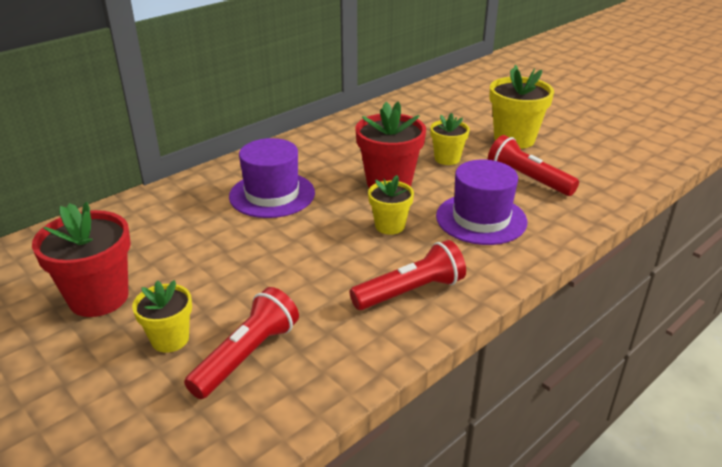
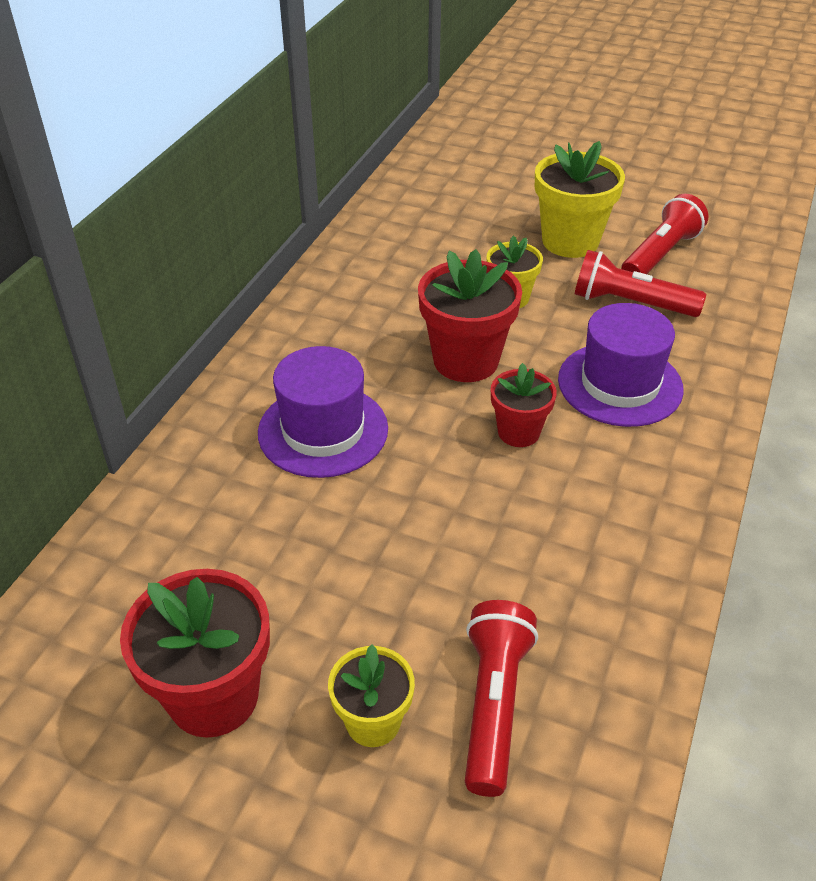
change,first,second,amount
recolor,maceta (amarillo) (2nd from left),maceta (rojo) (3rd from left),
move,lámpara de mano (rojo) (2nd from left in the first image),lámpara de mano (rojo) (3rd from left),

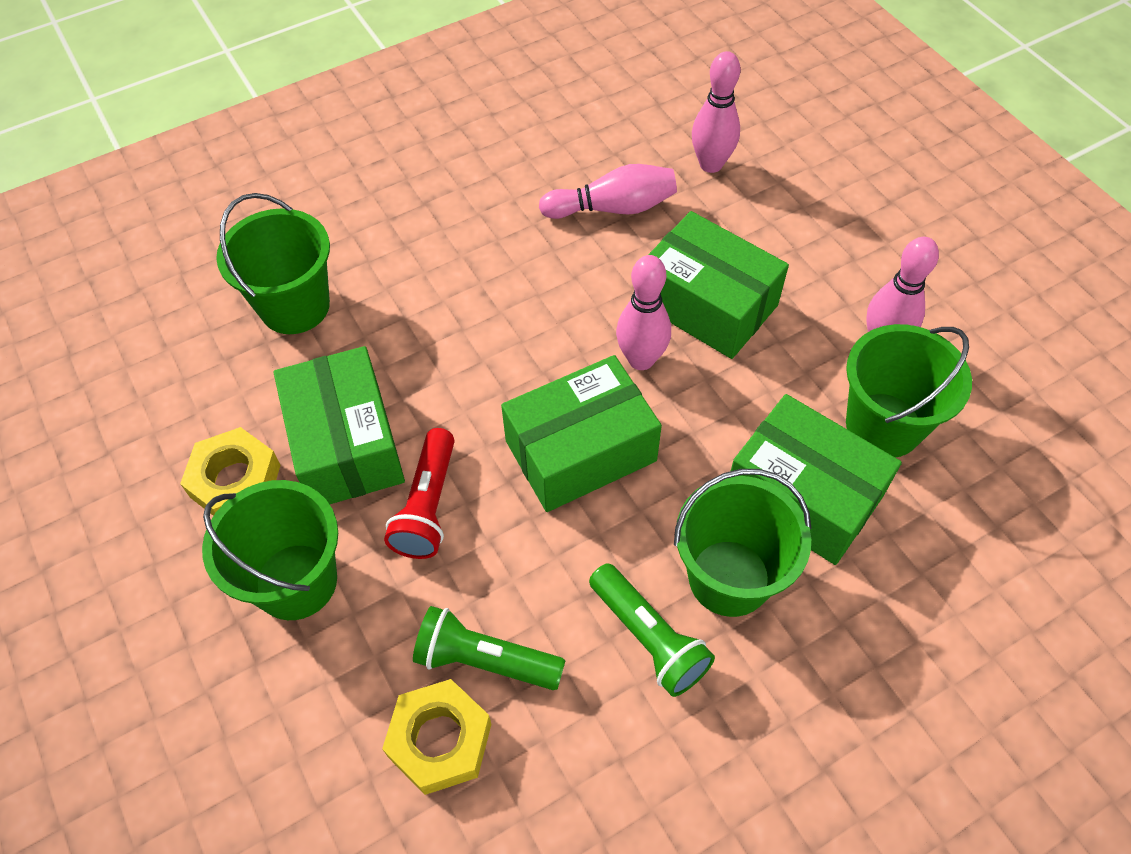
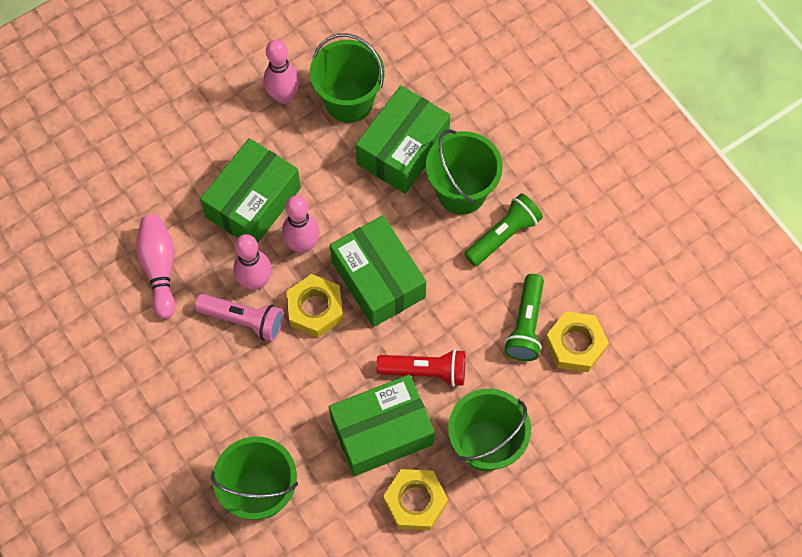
change,first,second,amount
move,bolo (rosa) (3rd from left in the first image),bolo (rosa) (2nd from left),
insert,,tuerca (amarillo) (1st from left),
insert,,lámpara de mano (rosa),

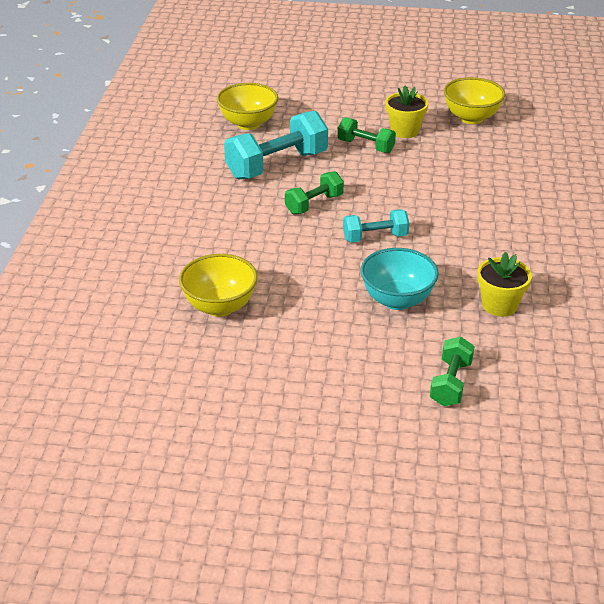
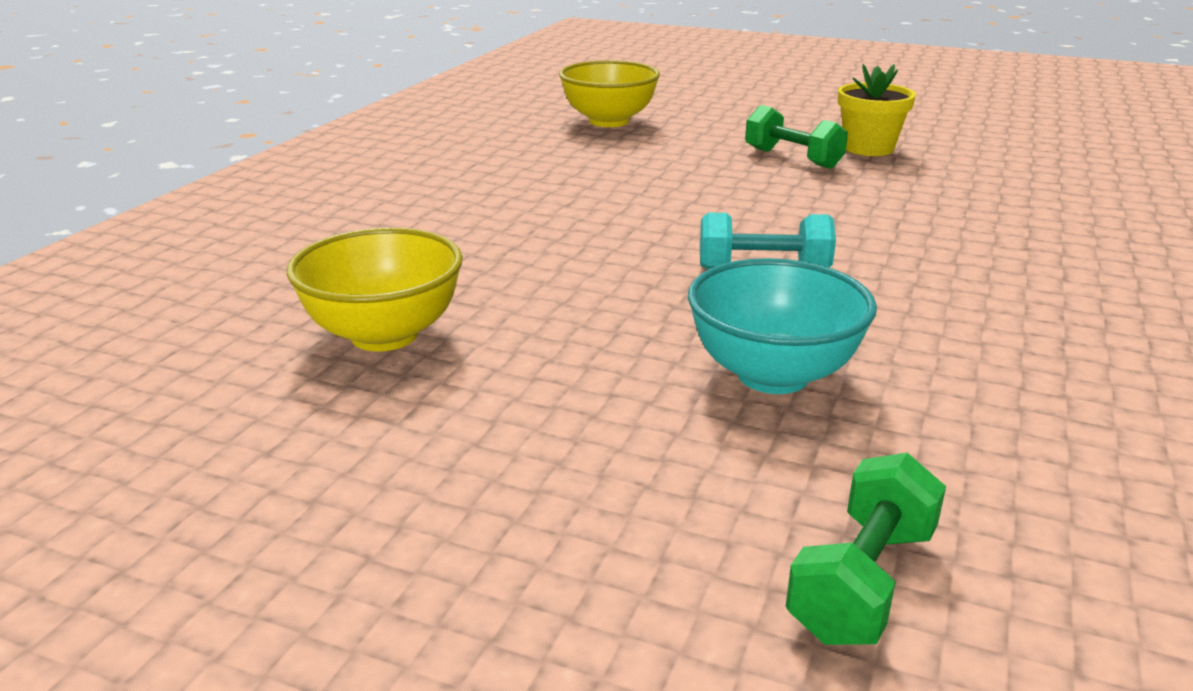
change,first,second,amount
delete,cuenco (amarillo) (3rd from left),,
delete,mancuerna (turquesa) (1st from left),,
delete,mancuerna (verde) (1st from left),,
delete,maceta (amarillo) (2nd from left),,

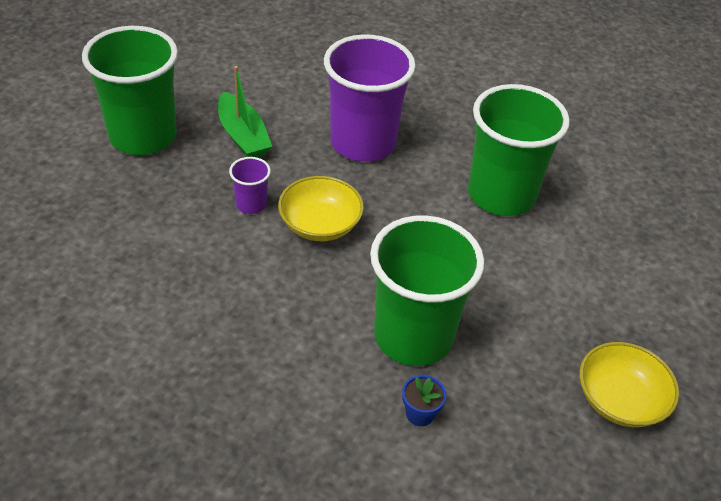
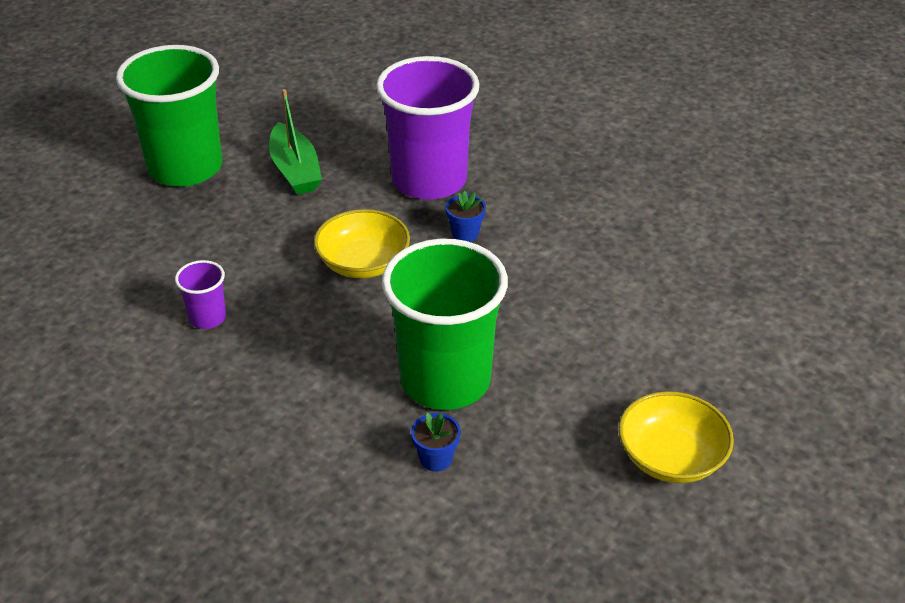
change,first,second,amount
delete,vaso (verde) (3rd from left),,
move,vaso (morado) (1st from left),,
insert,,maceta (azul) (2nd from left),

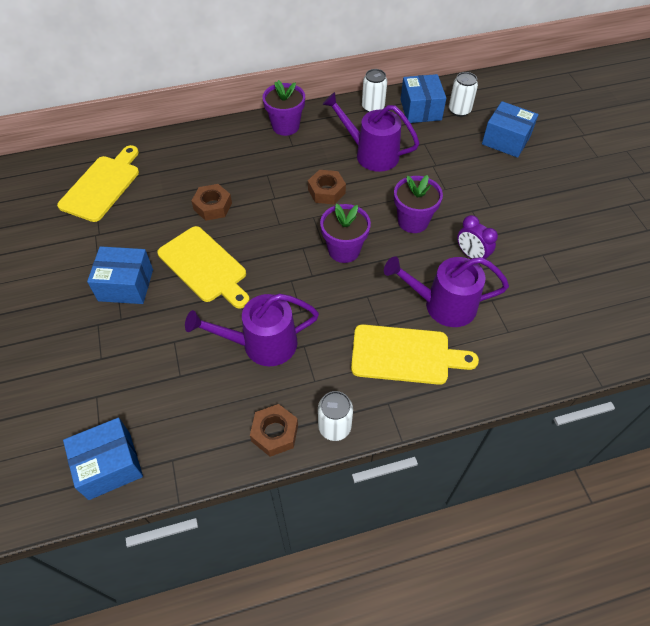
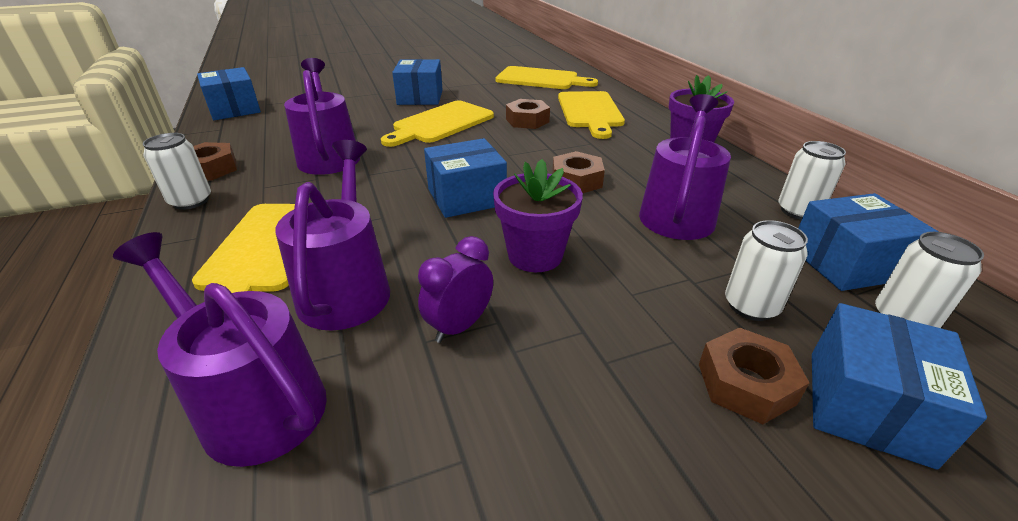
change,first,second,amount
replace,maceta (morado) (2nd from left),caja (azul) (3rd from left),
insert,,tabla de cortar (amarillo) (4th from left),
insert,,lata (blanco) (2nd from left),
insert,,regadera (morado) (1st from left),
insert,,tuerca (marrón) (4th from left),

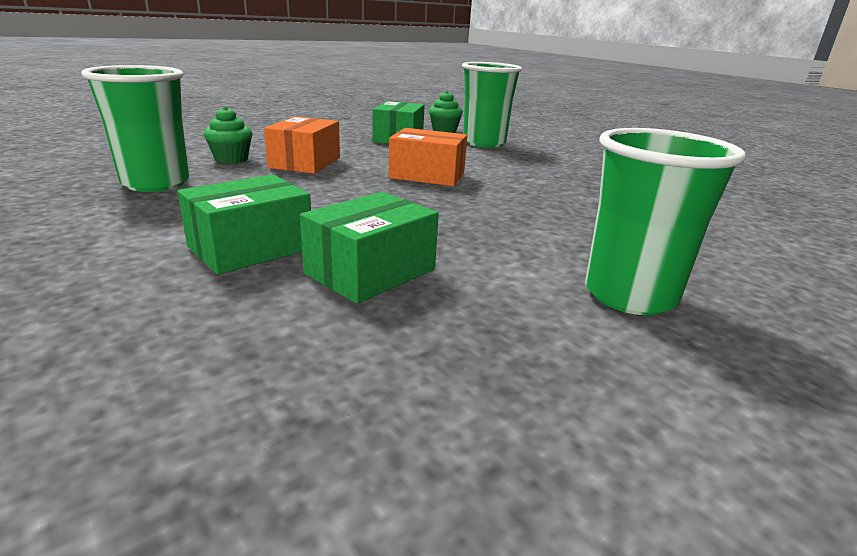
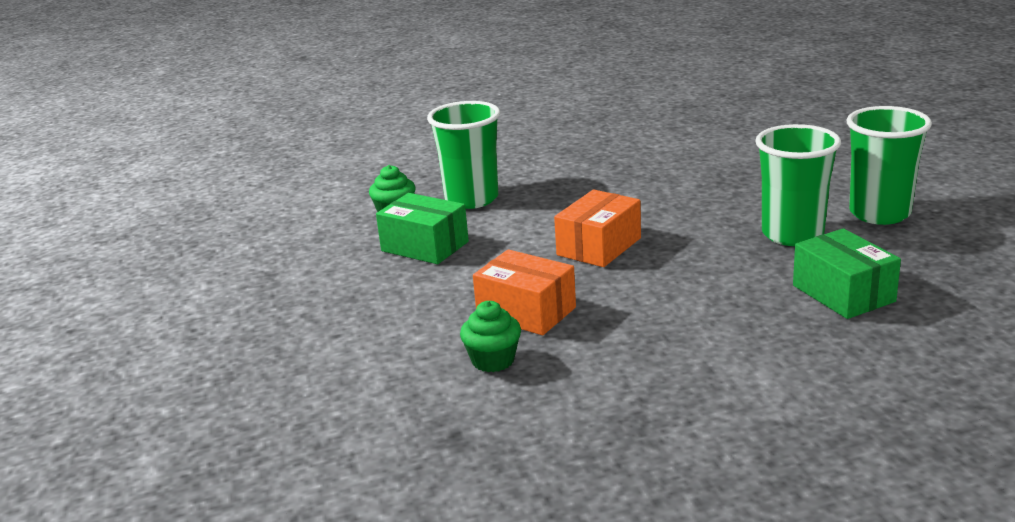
change,first,second,amount
move,vaso (verde) (1st from left in the first image),vaso (verde) (2nd from left),
delete,caja (verde) (1st from left),,

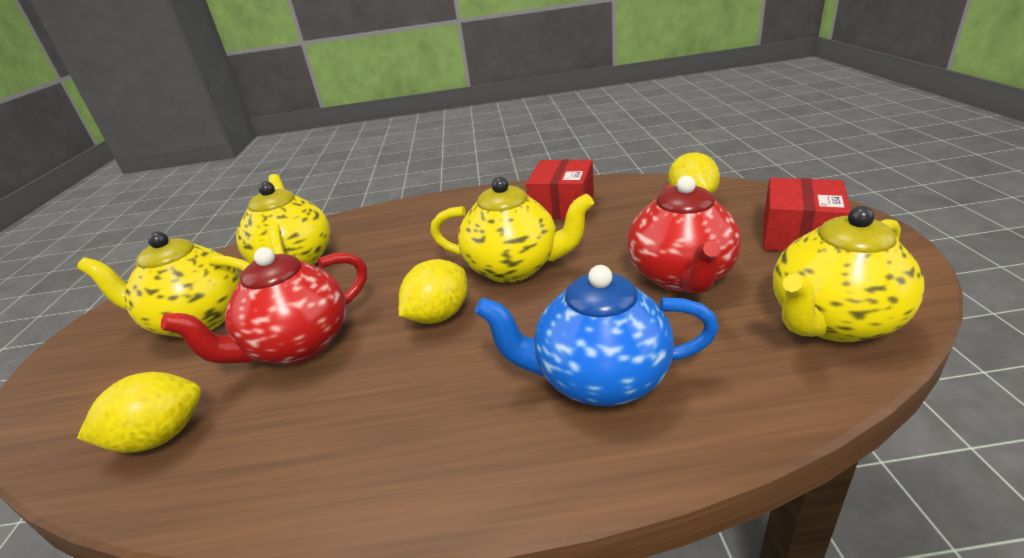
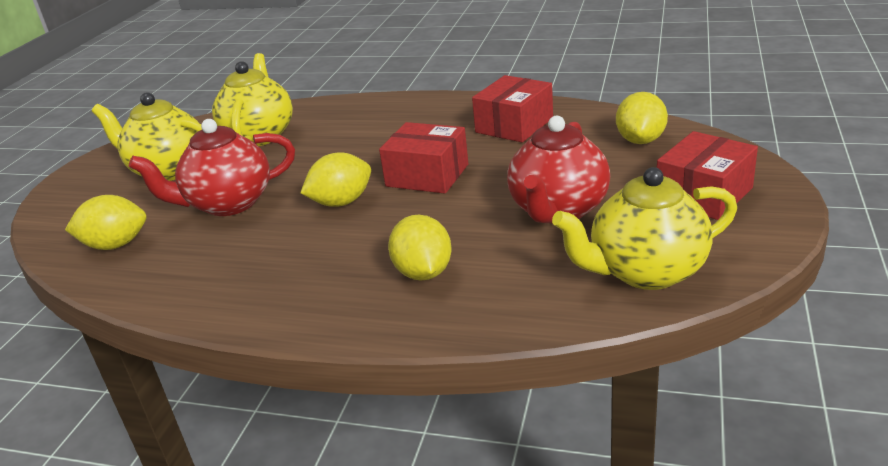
change,first,second,amount
replace,tetera (amarillo) (3rd from left),caja (rojo) (1st from left),
replace,tetera (azul),limón (amarillo) (3rd from left),

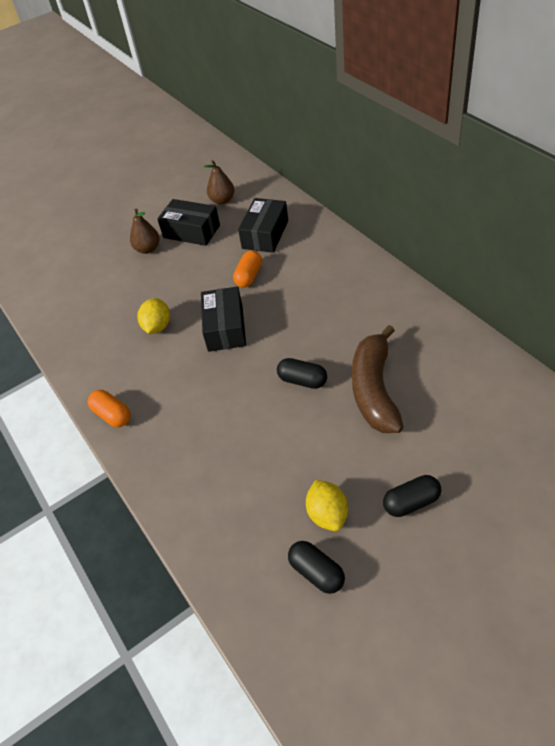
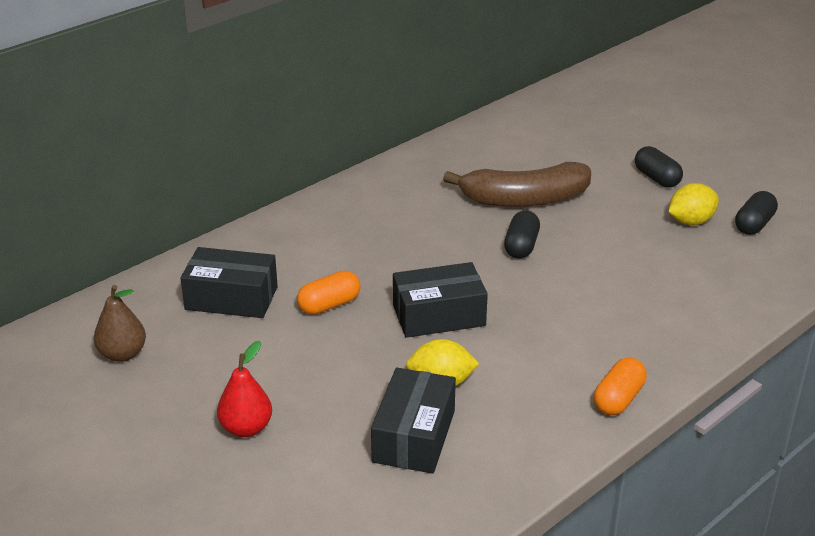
change,first,second,amount
move,caja (negro) (1st from left in the first image),caja (negro) (2nd from left),
recolor,pera (marrón) (1st from left),pera (rojo),
rotate,cápsula (naranja) (2nd from left in the first image),cápsula (naranja) (1st from left),45 degrees counterclockwise

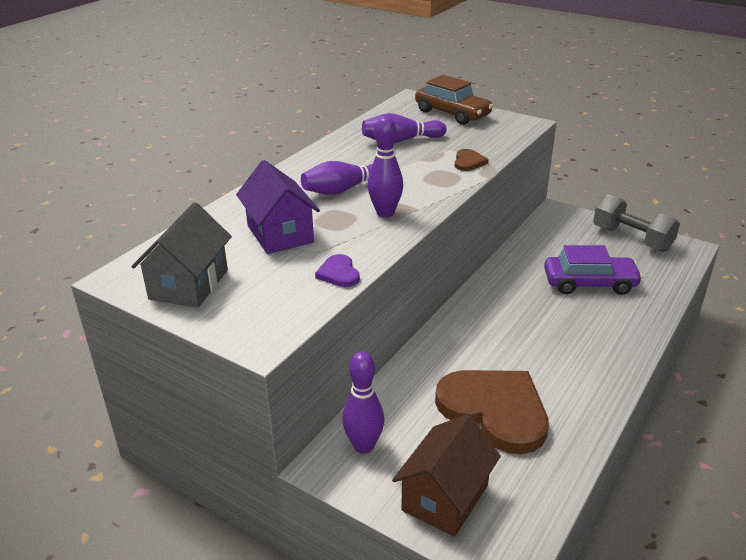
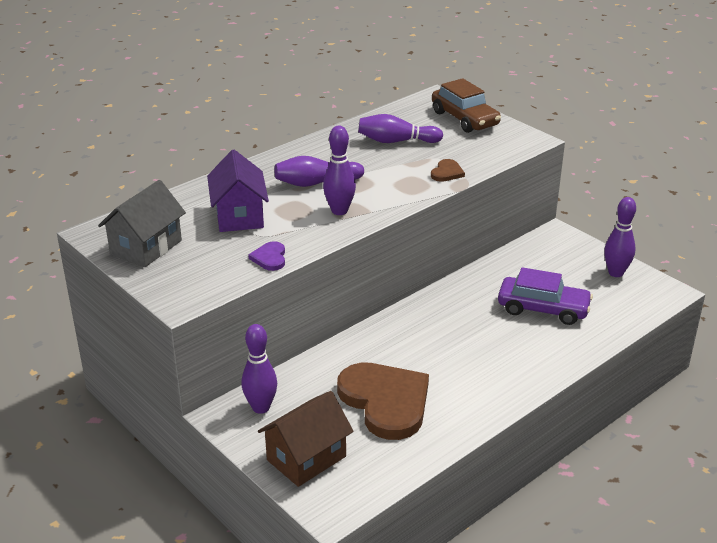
change,first,second,amount
replace,mancuerna (gris),bolo (morado) (5th from left),

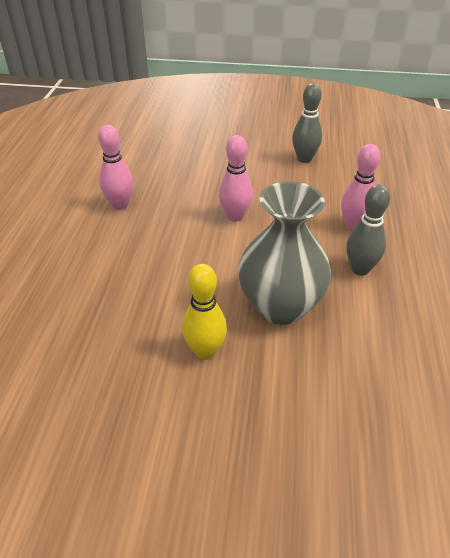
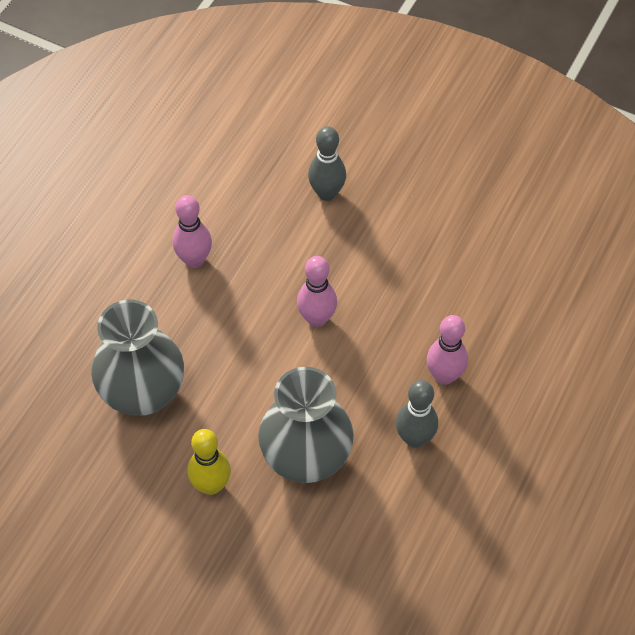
change,first,second,amount
move,bolo (gris) (1st from left),,
insert,,florero (gris) (1st from left),

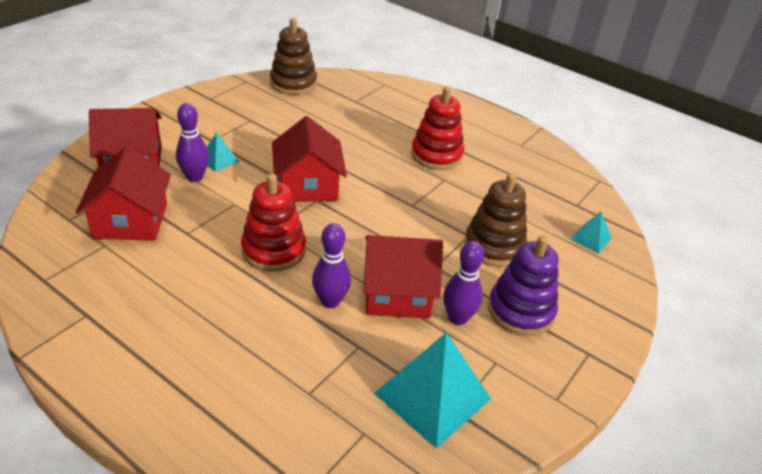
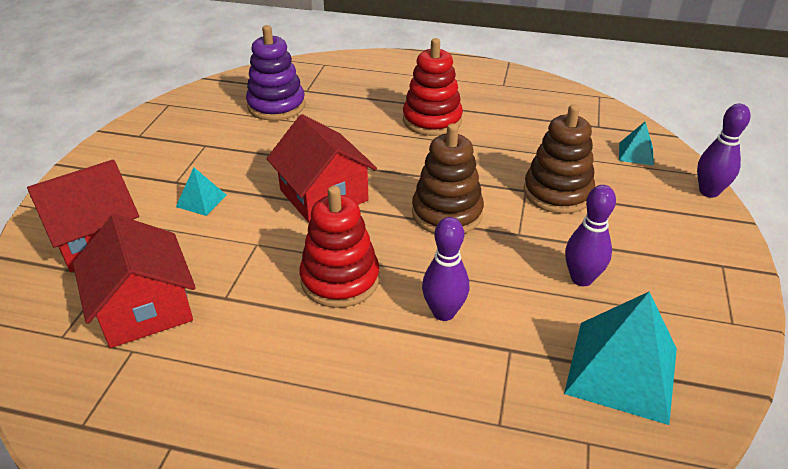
change,first,second,amount
move,juguete apilable (marrón) (1st from left),,
move,bolo (morado) (1st from left in the first image),bolo (morado) (3rd from left),
delete,casa (rojo) (4th from left),,
move,juguete apilable (morado),,

